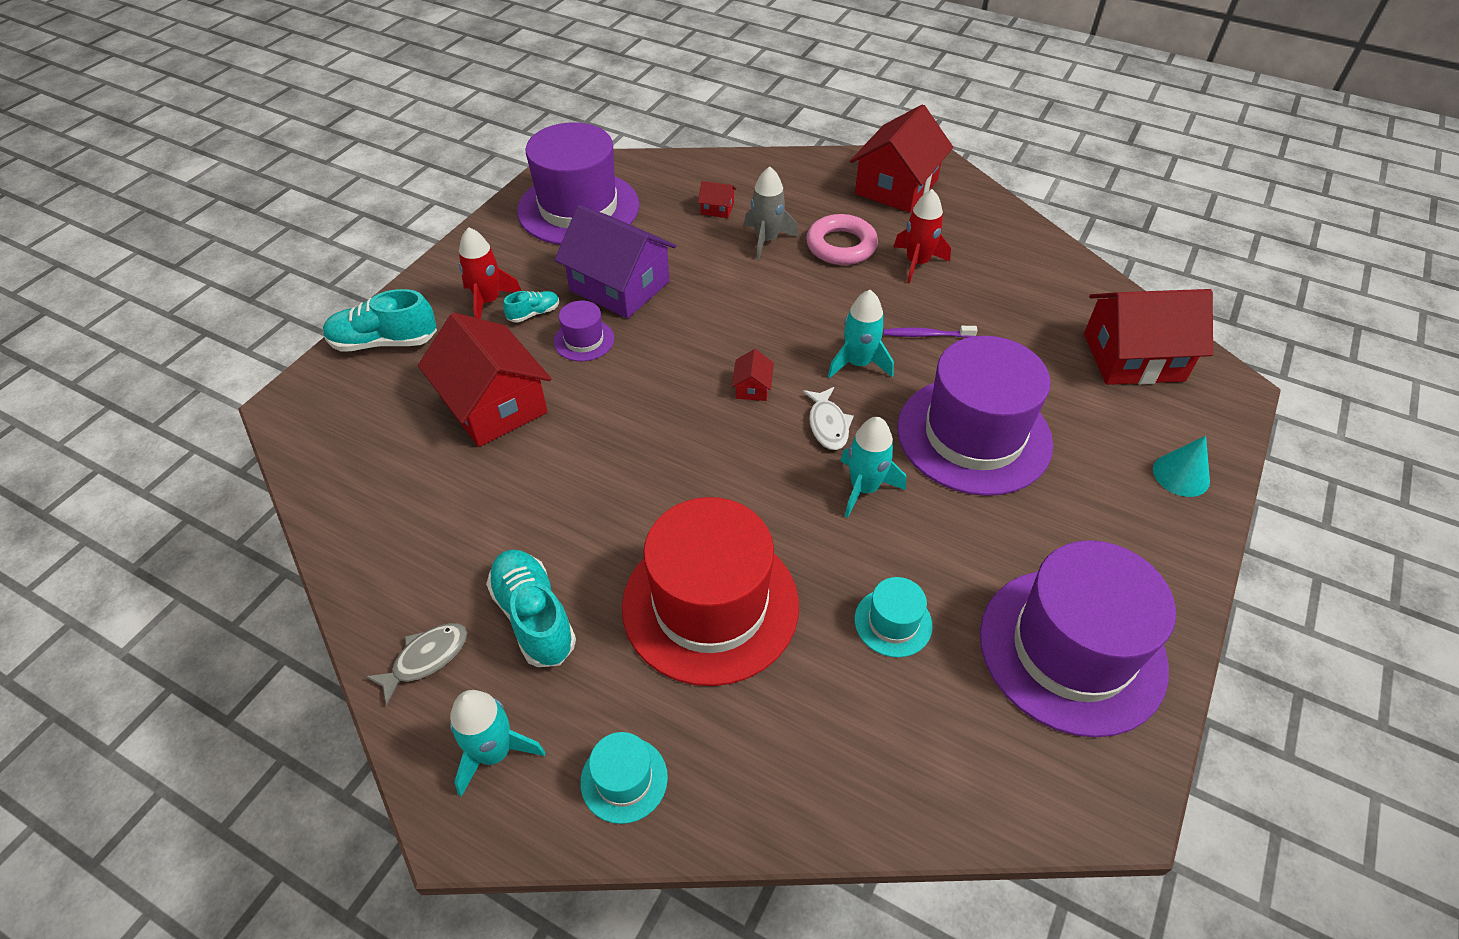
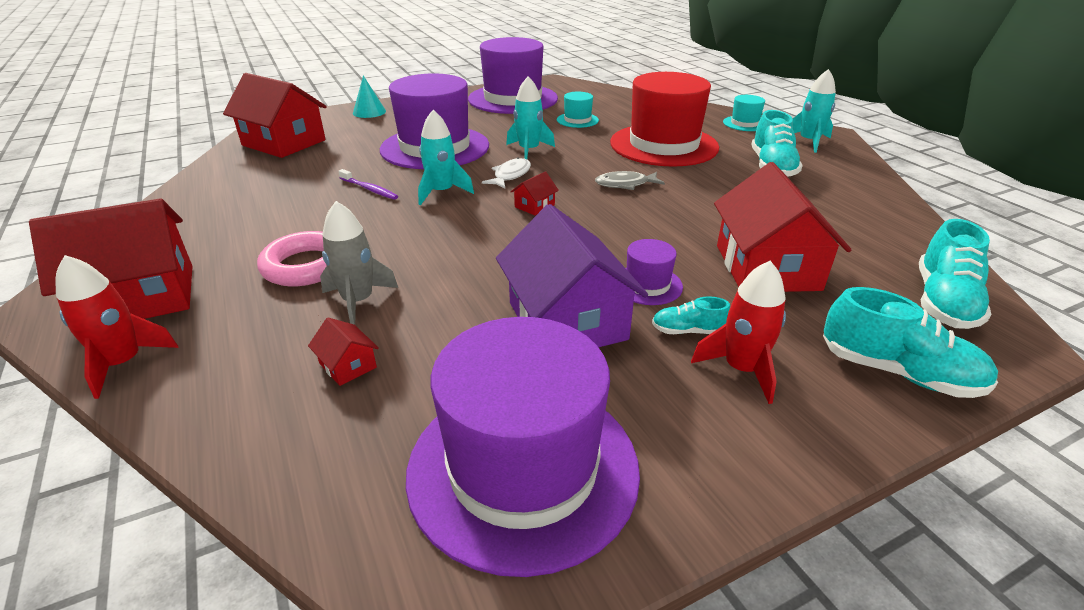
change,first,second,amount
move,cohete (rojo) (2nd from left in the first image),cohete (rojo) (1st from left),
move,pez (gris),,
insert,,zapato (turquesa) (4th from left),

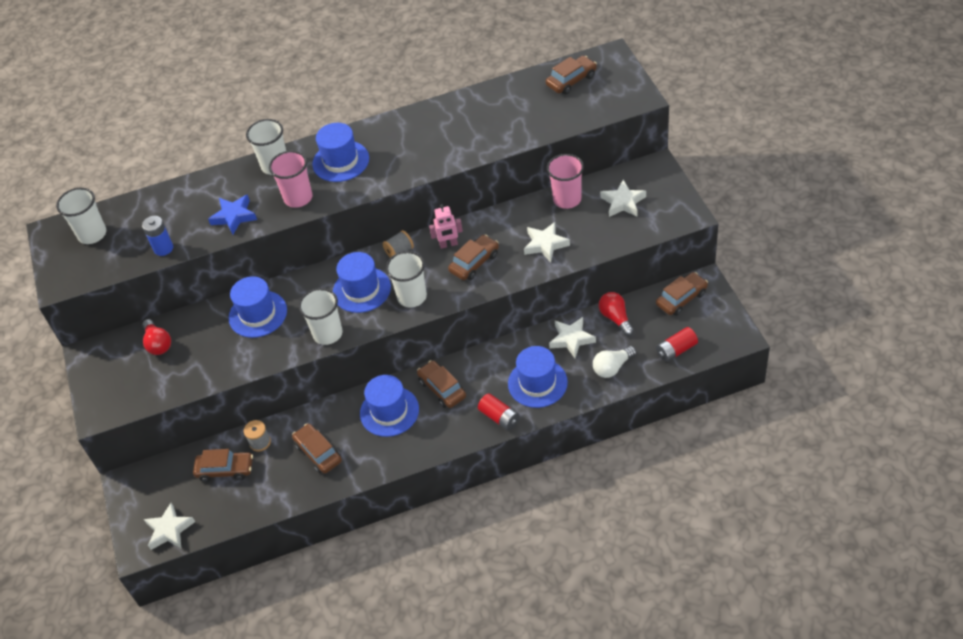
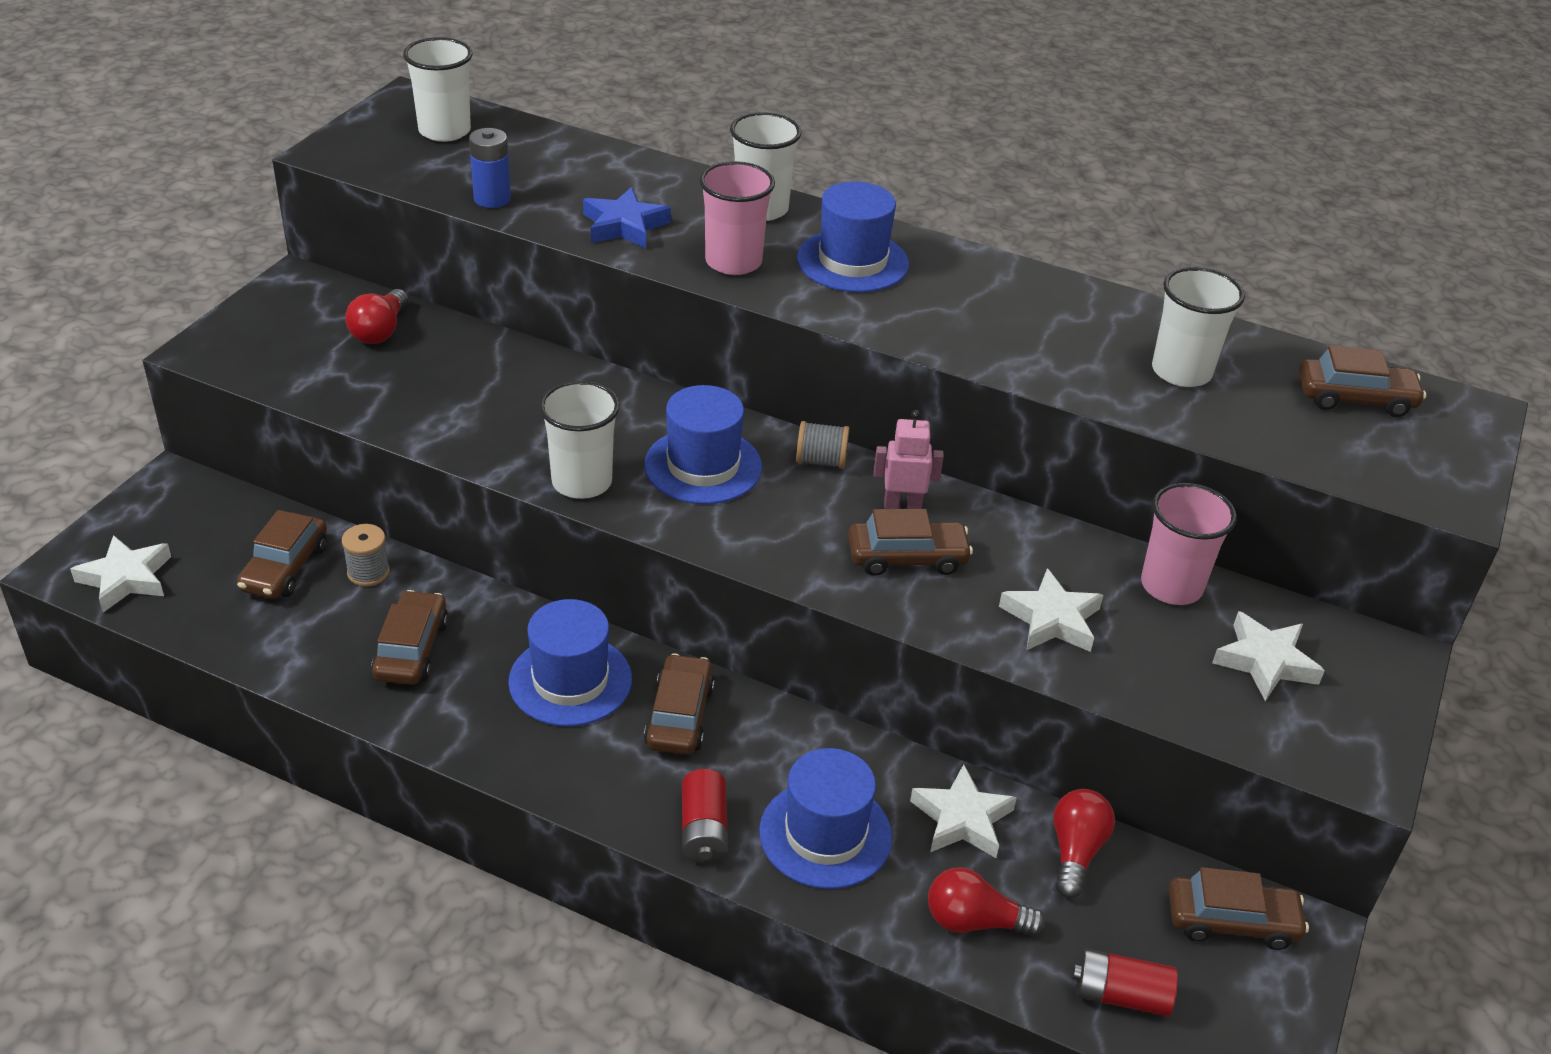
change,first,second,amount
rotate,robot (rosa),,150 degrees clockwise
move,vaso (blanco) (4th from left),,
delete,sombrero (azul) (1st from left),,
recolor,bombilla (blanco),bombilla (rojo) (2nd from left),
rotate,coche (marrón) (1st from left),,60 degrees clockwise

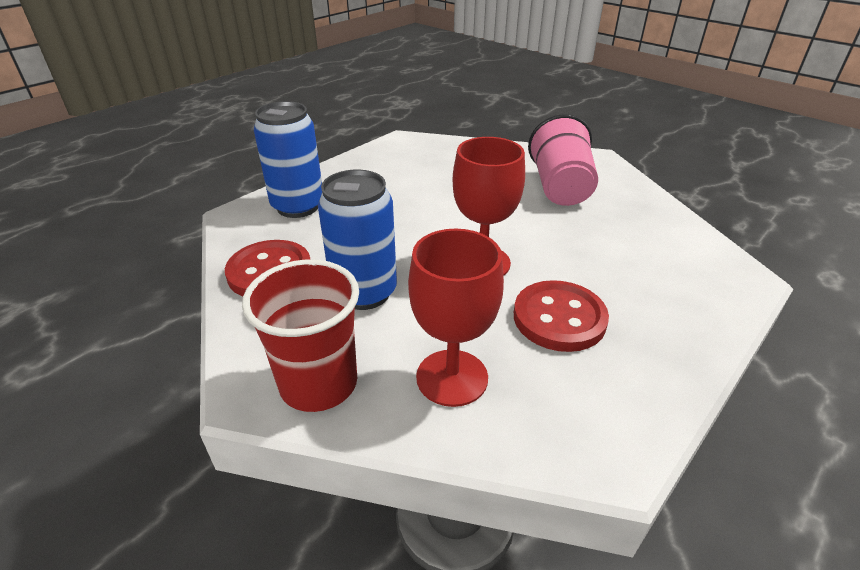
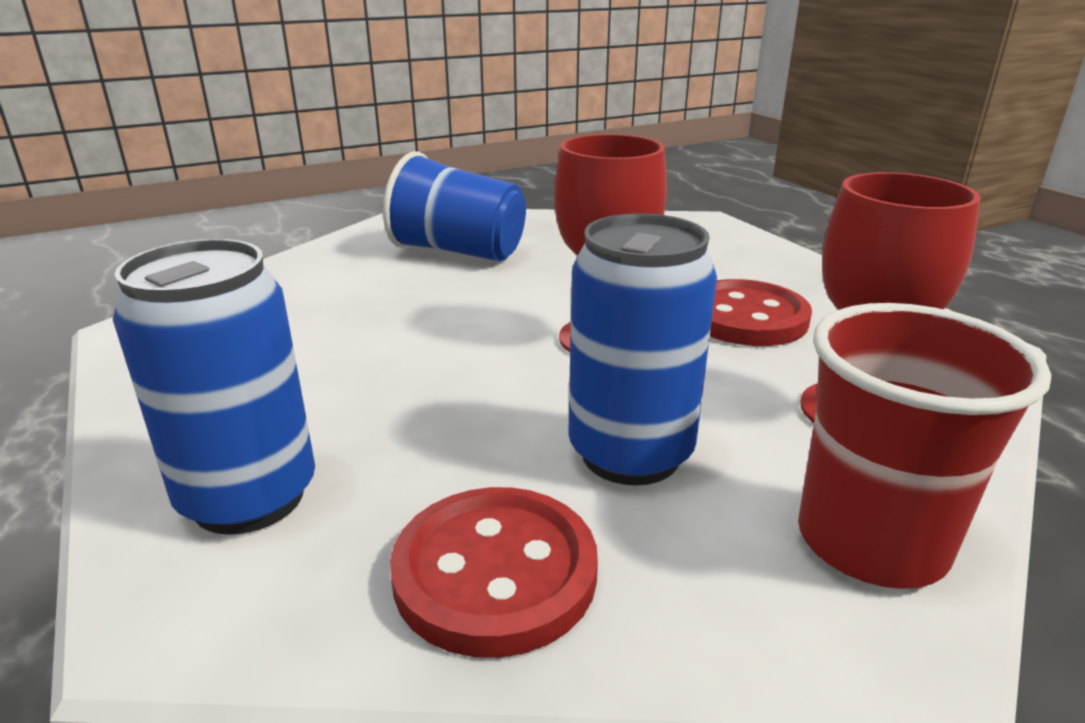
change,first,second,amount
recolor,vaso (rosa),vaso (azul),

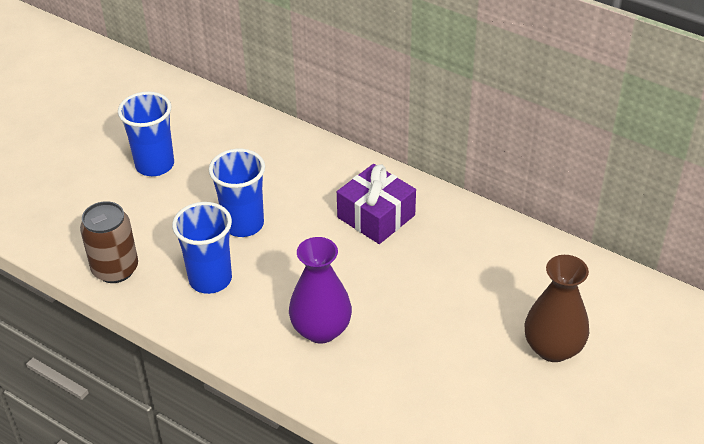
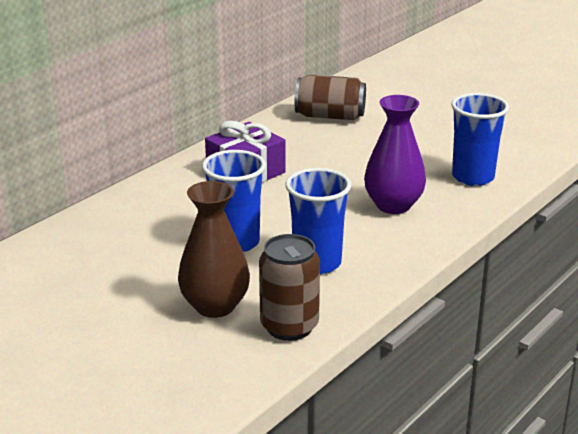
change,first,second,amount
move,vaso (azul) (1st from left in the first image),vaso (azul) (3rd from left),
move,florero (marrón),,
insert,,lata (marrón) (2nd from left),

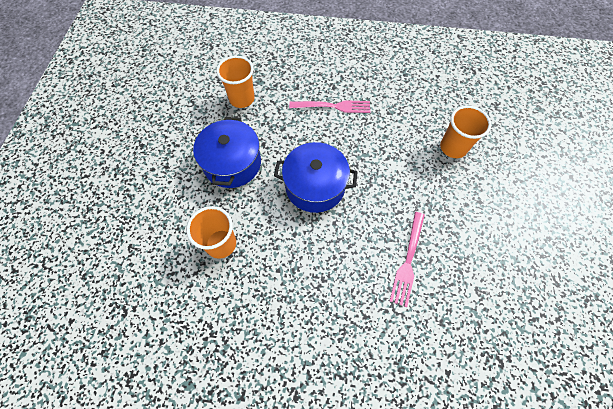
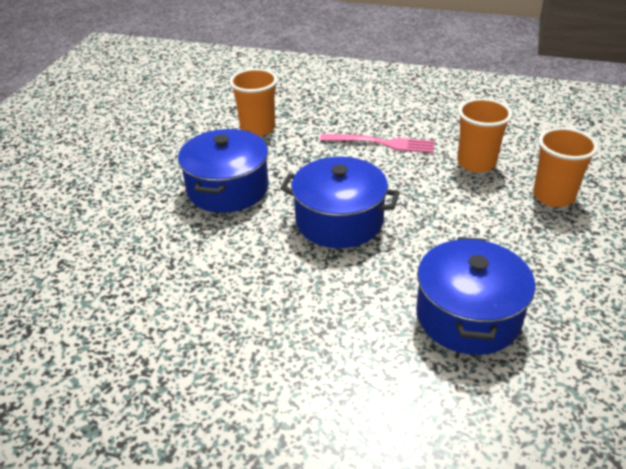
change,first,second,amount
move,vaso (naranja) (1st from left in the first image),vaso (naranja) (2nd from left),
replace,tenedor (rosa) (2nd from left),olla (azul) (3rd from left),

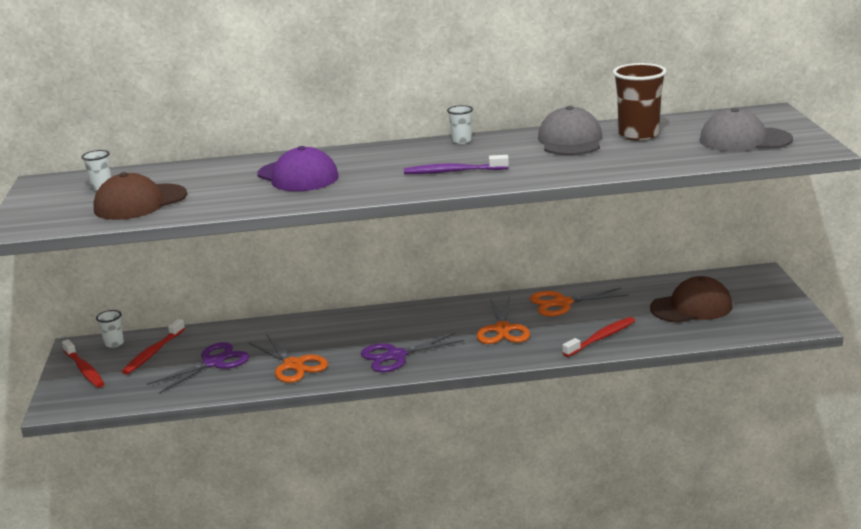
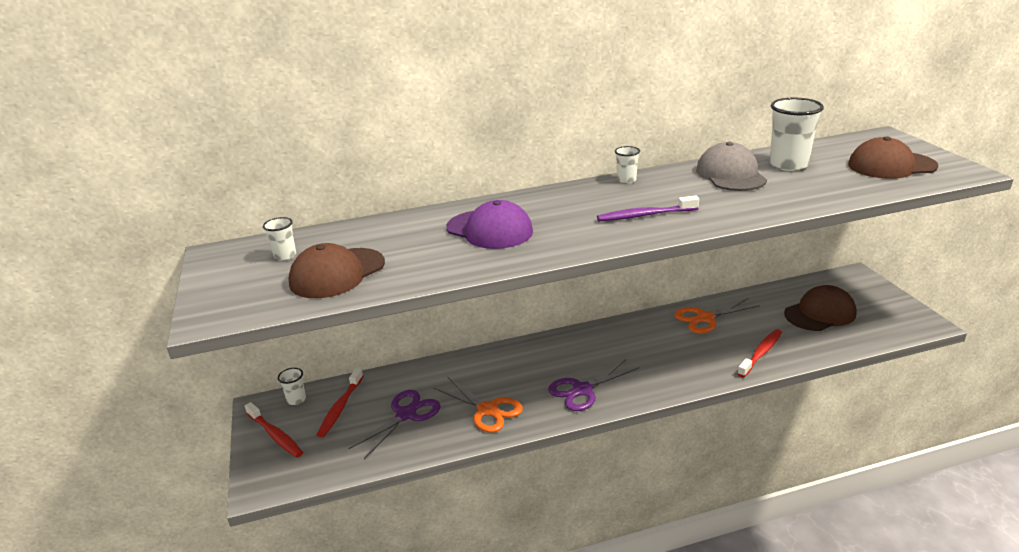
change,first,second,amount
recolor,vaso (marrón),vaso (blanco) (4th from left),
recolor,gorra (gris) (2nd from left),gorra (marrón) (3rd from left),
delete,tijeras (naranja) (2nd from left),,

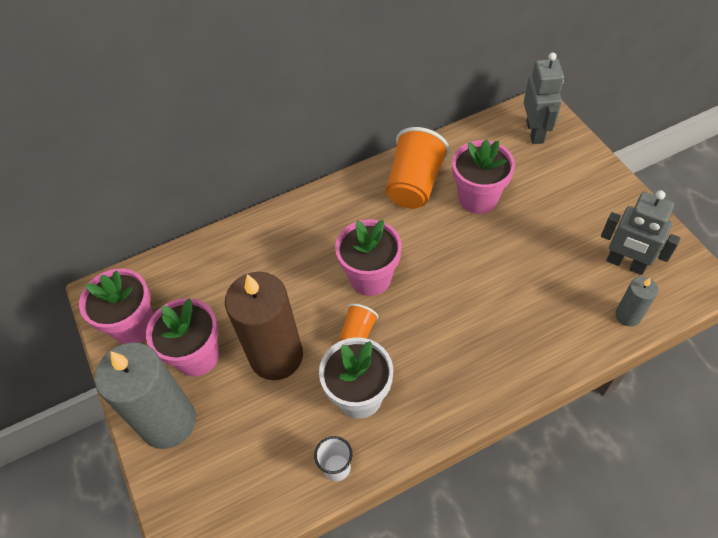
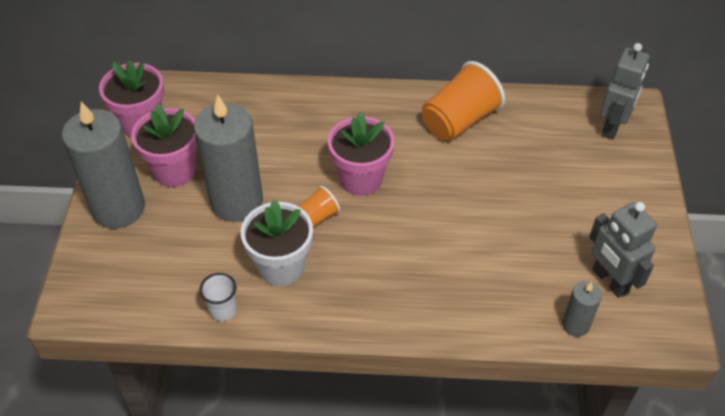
change,first,second,amount
delete,maceta (rosa) (4th from left),,
recolor,vela (marrón),vela (gris) (2nd from left),

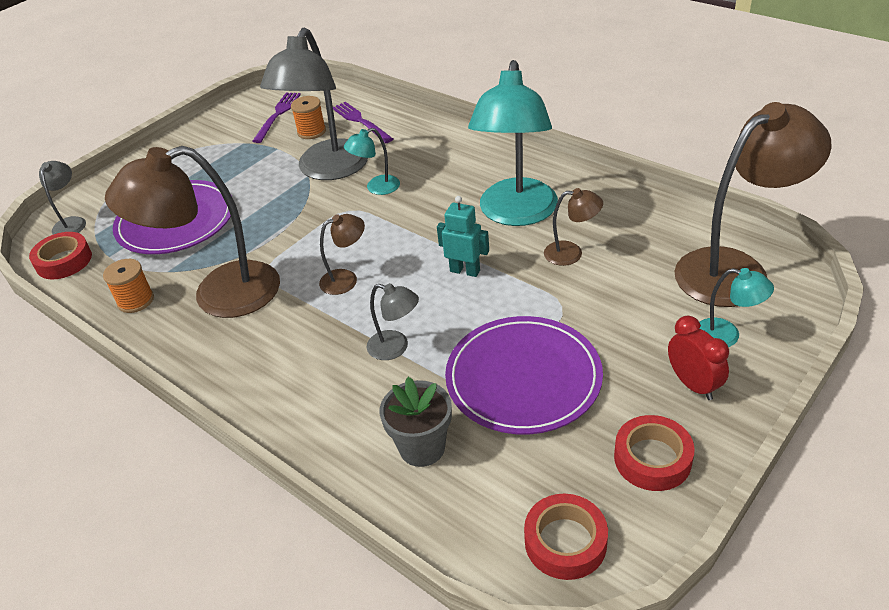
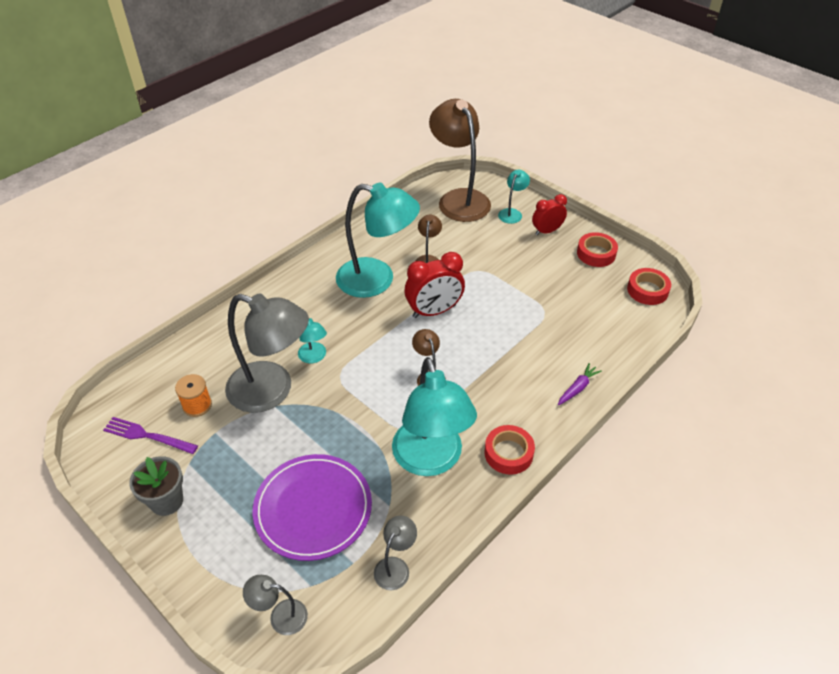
change,first,second,amount
delete,tenedor (morado) (2nd from left),,
recolor,lámpara (marrón) (1st from left),lámpara (turquesa) (3rd from left),
replace,robot (turquesa),despertador (rojo) (1st from left),
move,cinta adhesiva (rojo) (1st from left),,
delete,carrete (naranja) (1st from left),,
move,lámpara (gris) (3rd from left),,
delete,plato (morado) (2nd from left),,
move,maceta (gris),,
insert,,zanahoria (morado),

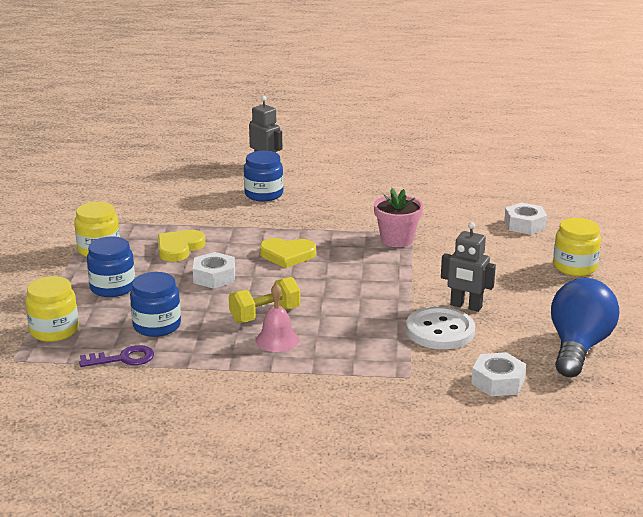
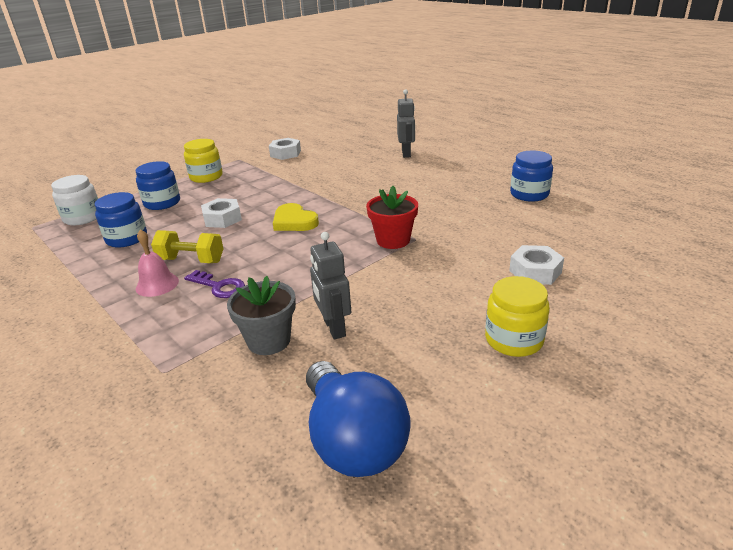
change,first,second,amount
move,tarro (azul) (3rd from left),,
recolor,maceta (rosa),maceta (rojo),
delete,corazón (amarillo) (1st from left),,
recolor,tarro (amarillo) (1st from left),tarro (blanco),
rotate,bombilla (azul),,90 degrees clockwise
replace,botón (blanco),maceta (gris),
move,llave (morado),,
move,tuerca (blanco) (2nd from left),,

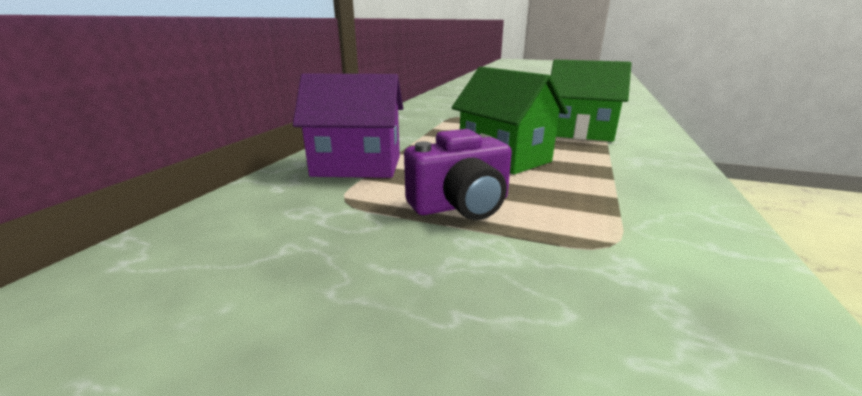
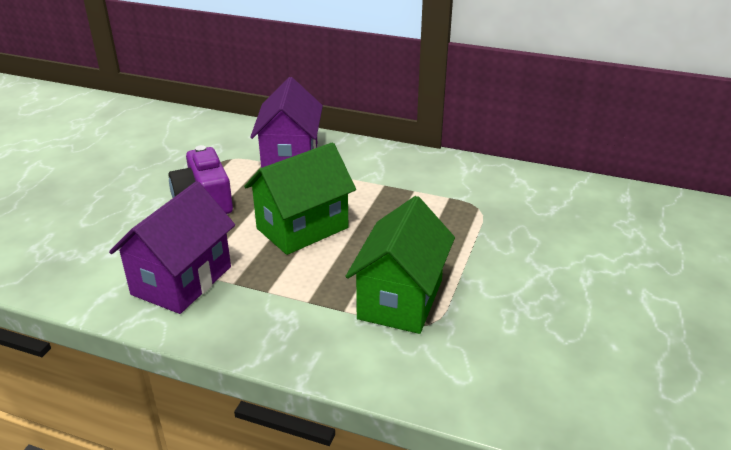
change,first,second,amount
insert,,casa (morado) (1st from left),

